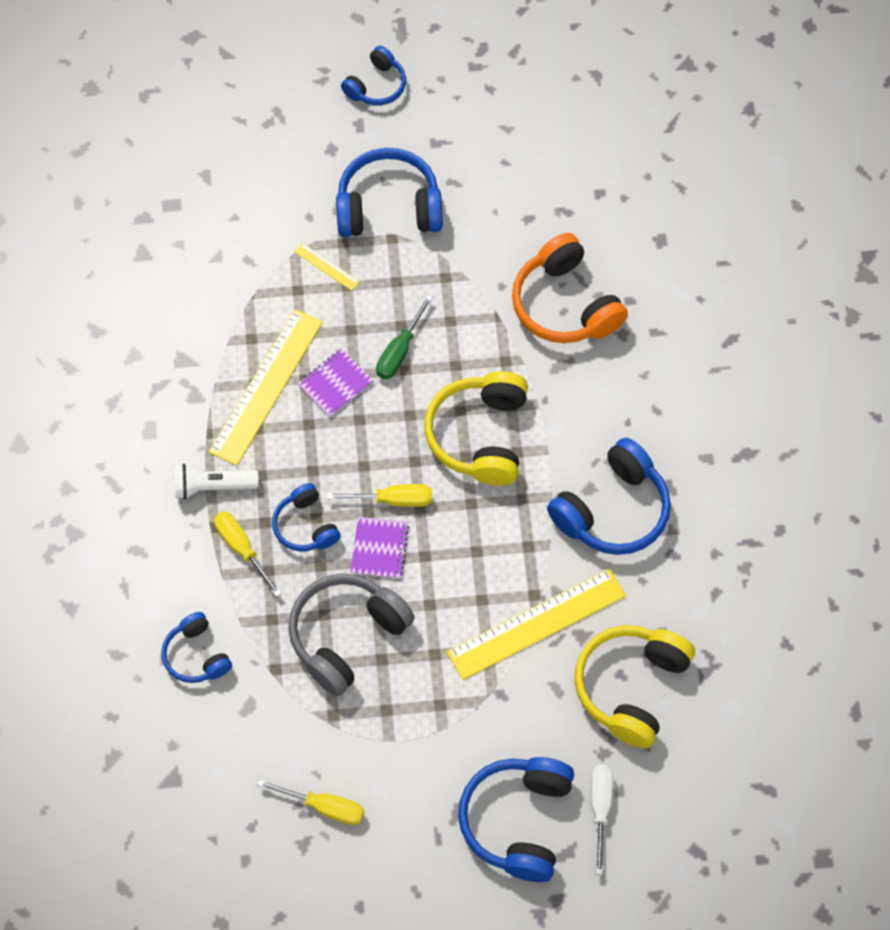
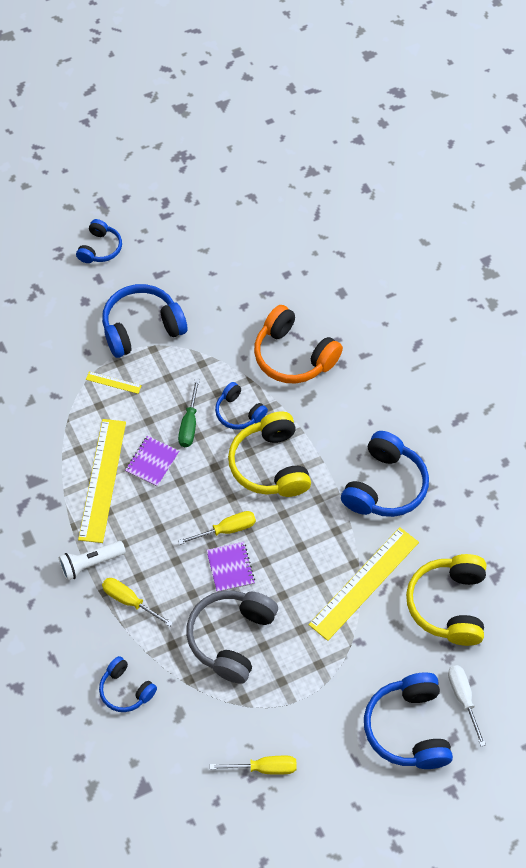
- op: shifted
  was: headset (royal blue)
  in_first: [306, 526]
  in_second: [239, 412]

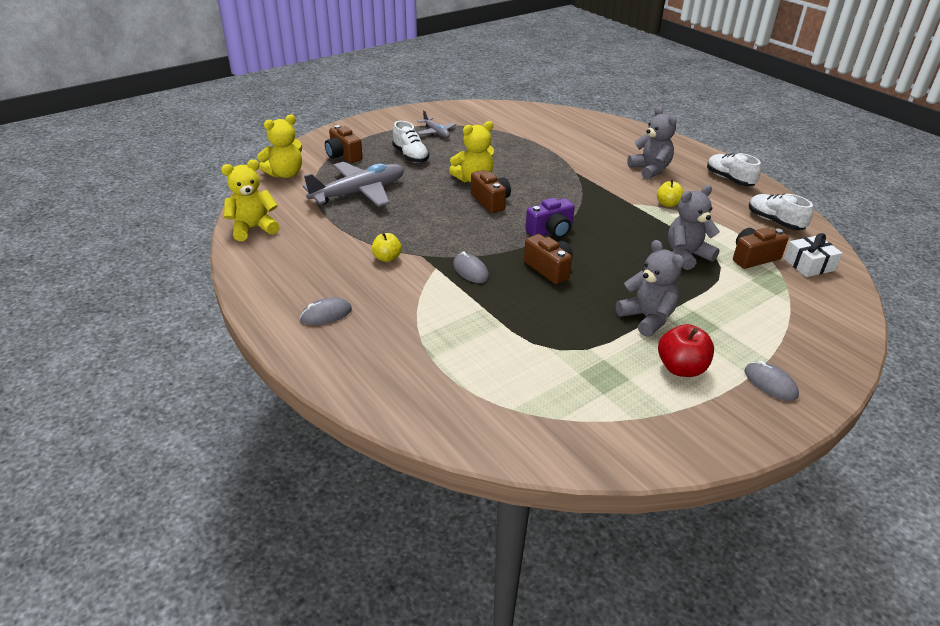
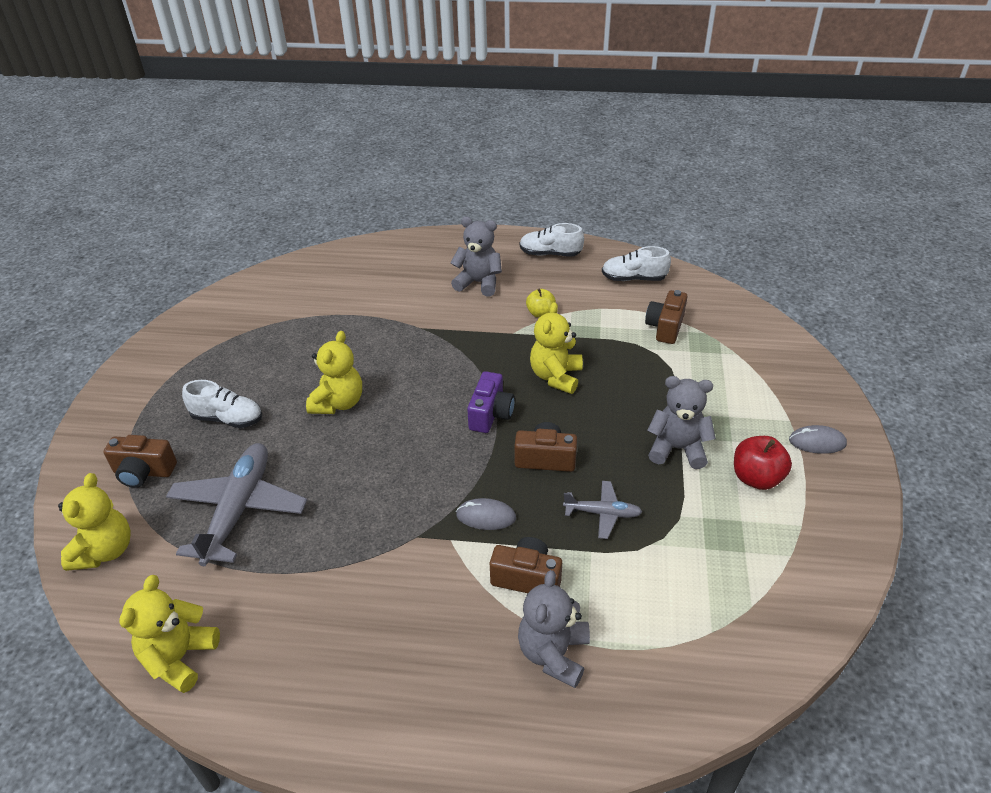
- op: shifted
  was: compact camera (russet)
  in_first: [490, 201]
  in_second: [527, 578]
- op: shifted
  was: teddy (gray)
  in_first: [687, 255]
  in_second: [553, 654]
- op: new
  now: teddy (golden)
  in_second: [556, 376]
- op: shifted
  was: toy plane (gray)
  in_first: [436, 132]
  in_second: [602, 513]
- op: gone
  was: computer mouse (gray)
  in_first: [326, 314]
- op: gone
  was: apple (golden)
  in_first: [387, 258]
- op: gone
  was: wrapped gift (snow-white)
  in_first: [809, 264]

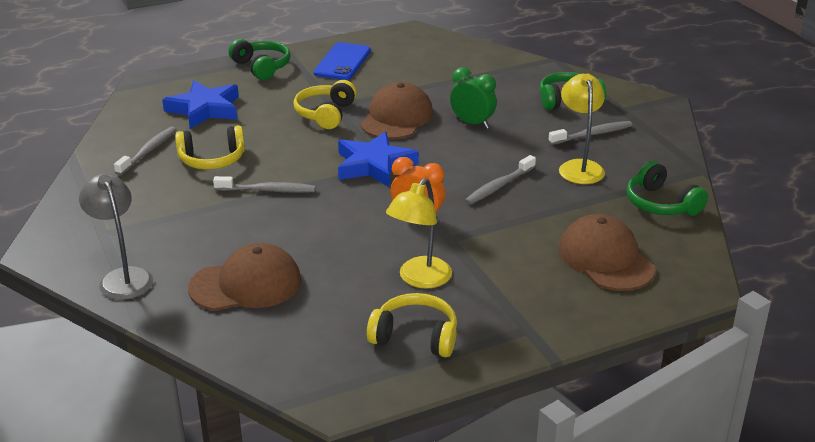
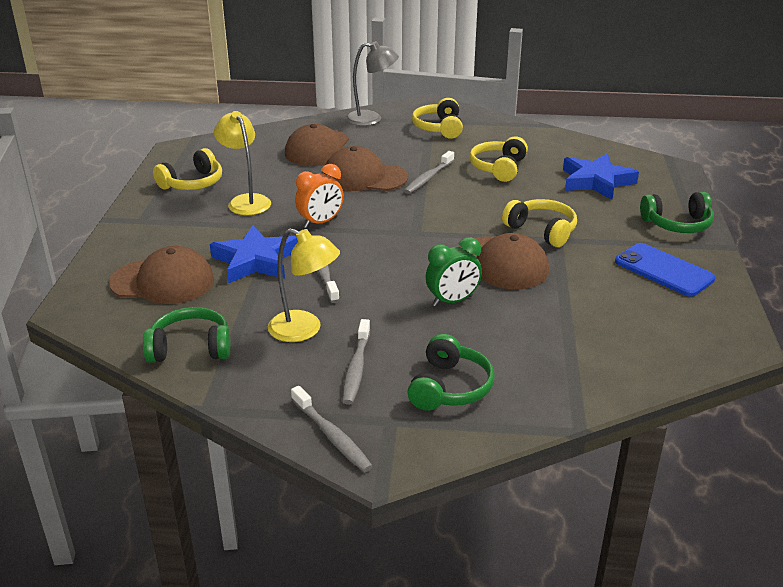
- op: shifted
  was: star (royal blue)
  in_first: [374, 165]
  in_second: [255, 261]
- op: shifted
  was: dental brush (gray)
  in_first: [148, 151]
  in_second: [332, 435]
- op: new
  now: baseball cap (russet)
  in_second: [364, 177]
- op: new
  now: headset (golden)
  in_second: [439, 128]

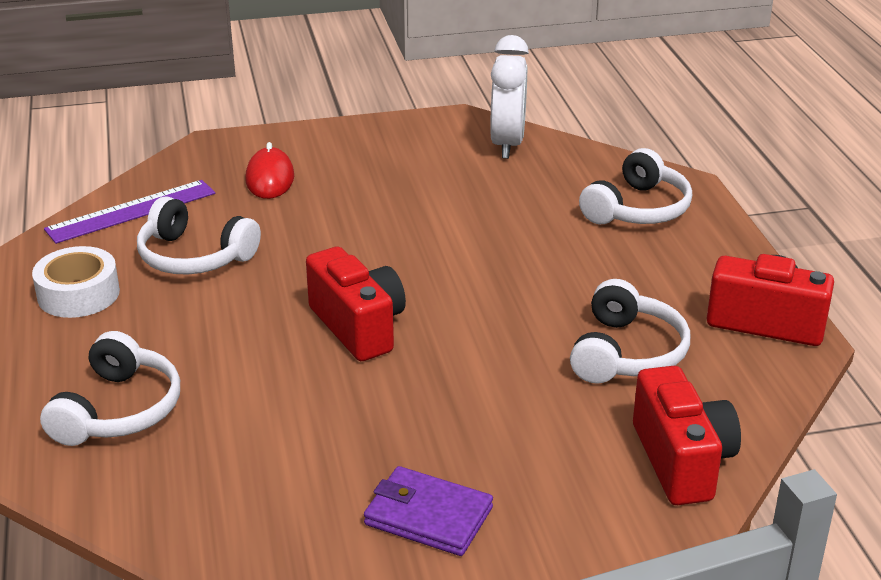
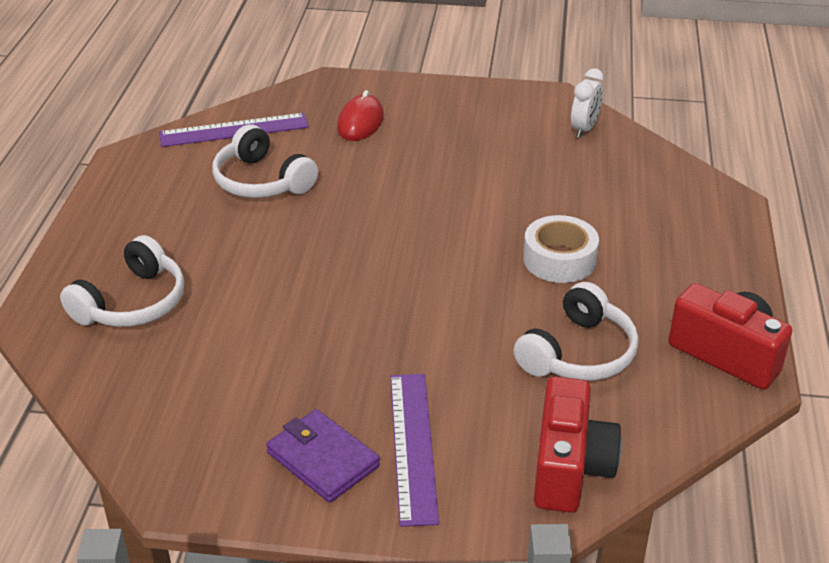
- op: new
  now: straightedge (royal purple)
  in_second: [413, 446]
- op: shifted
  was: sticky tape (snow-white)
  in_first: [78, 294]
  in_second: [559, 259]
- op: scaled
  was: bedside clock (snow-white)
  in_first: [507, 144]
  in_second: [584, 129]
  ratio: 0.61
- op: gone
  was: compact camera (scarlet)
  in_first: [358, 327]
- op: gone
  was: headset (snow-white)
  in_first: [637, 209]

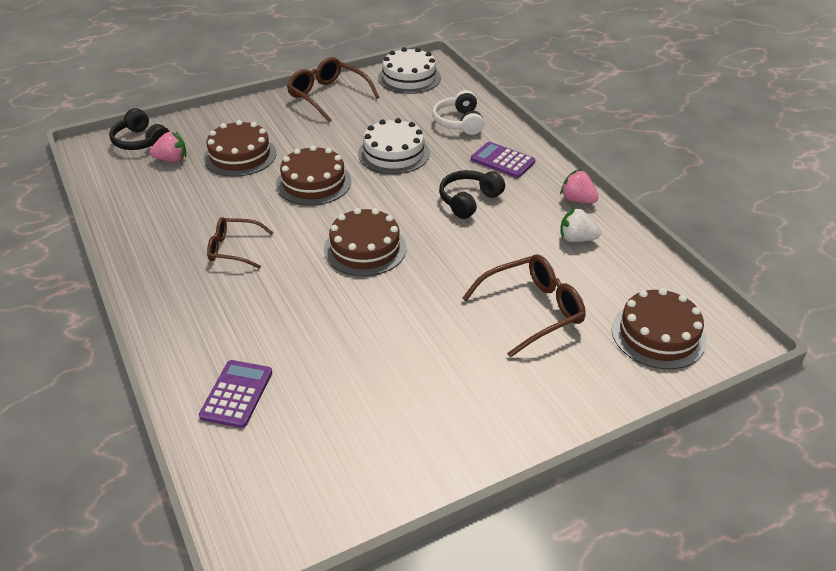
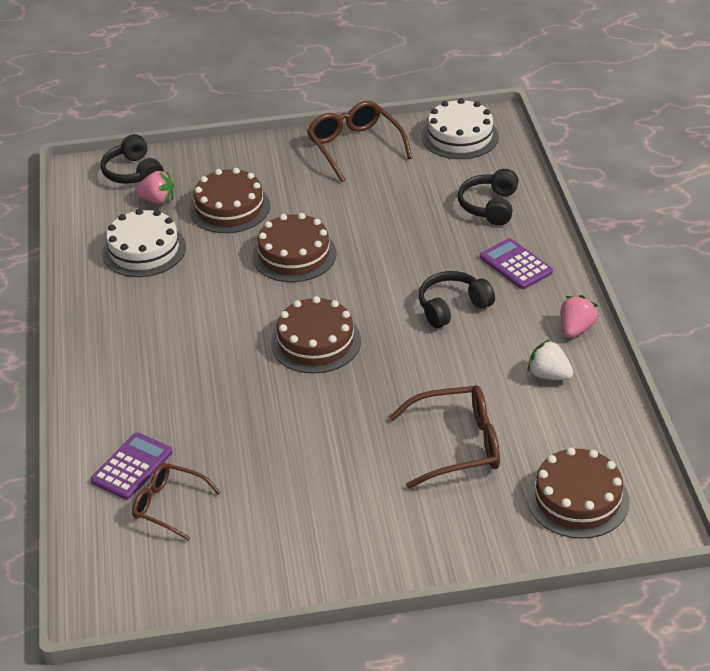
- op: shifted
  was: cake (snow-white)
  in_first: [393, 153]
  in_second: [144, 250]
- op: shifted
  was: glasses (russet)
  in_first: [234, 249]
  in_second: [169, 505]
- op: repainted
  was: headset (snow-white)
  now: headset (ebony)
  in_first: [459, 122]
  in_second: [490, 206]
- op: rotated
  was: strawberry (rosy)
  in_first: [577, 200]
  in_second: [576, 329]
  clockwise: 60

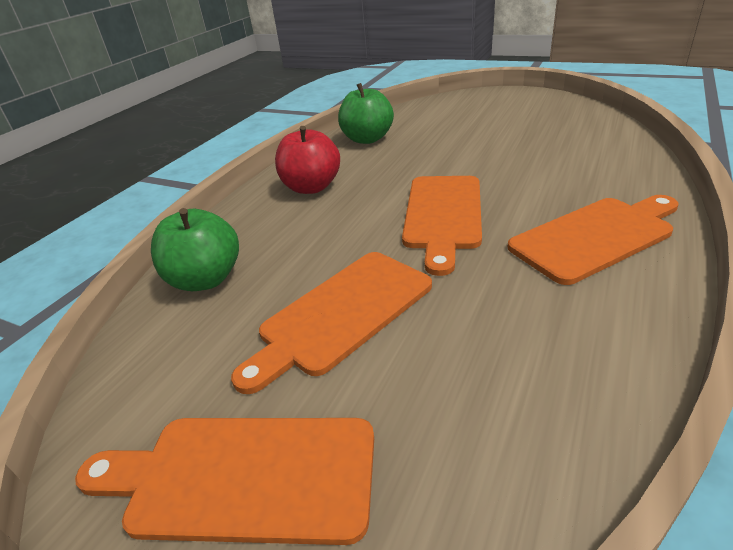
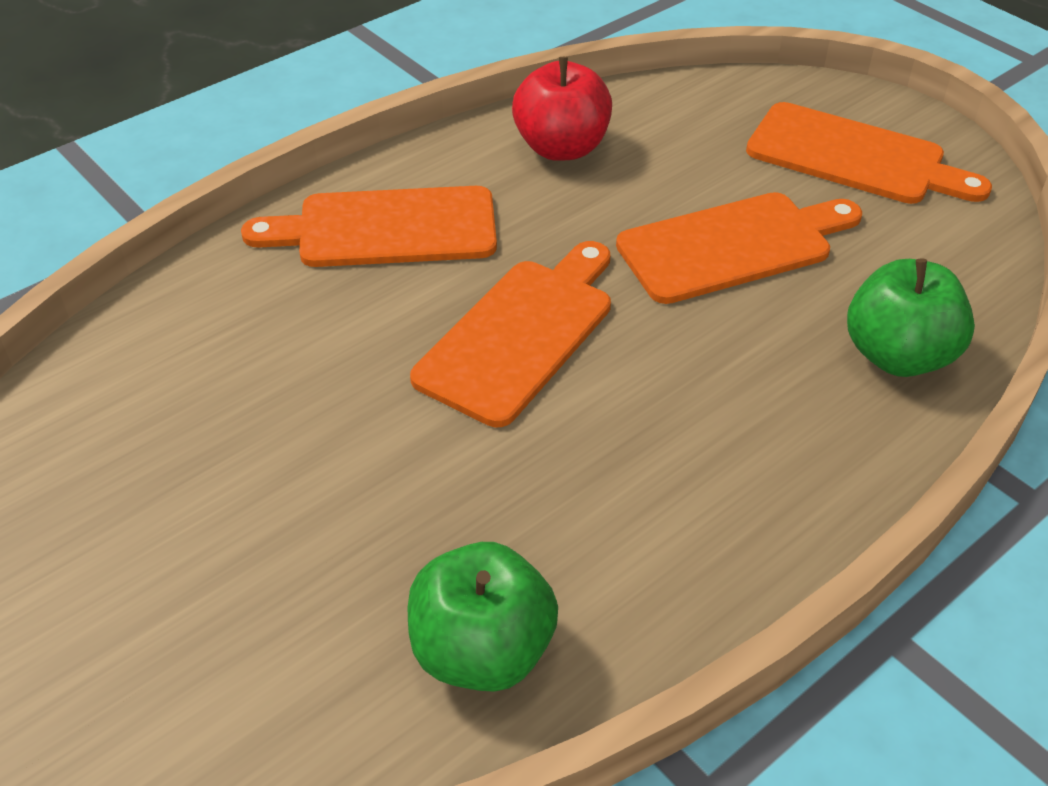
- op: shifted
  was: apple (scarlet)
  in_first: [311, 187]
  in_second: [561, 148]

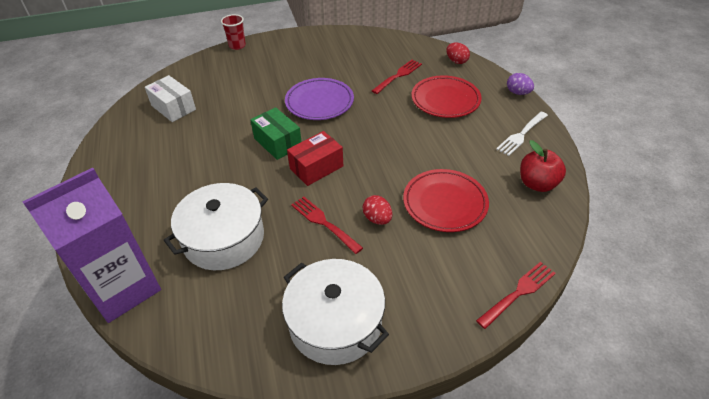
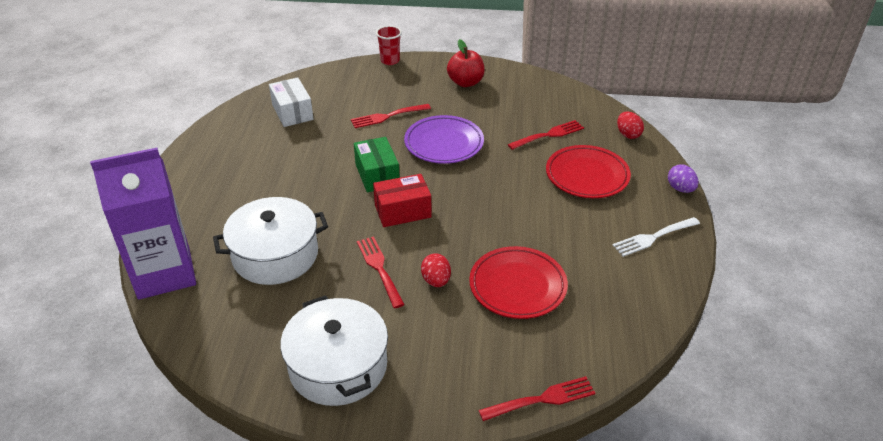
- op: new
  now: dinner fork (scarlet)
  in_second: [387, 116]
- op: shifted
  was: apple (scarlet)
  in_first: [537, 184]
  in_second: [465, 82]

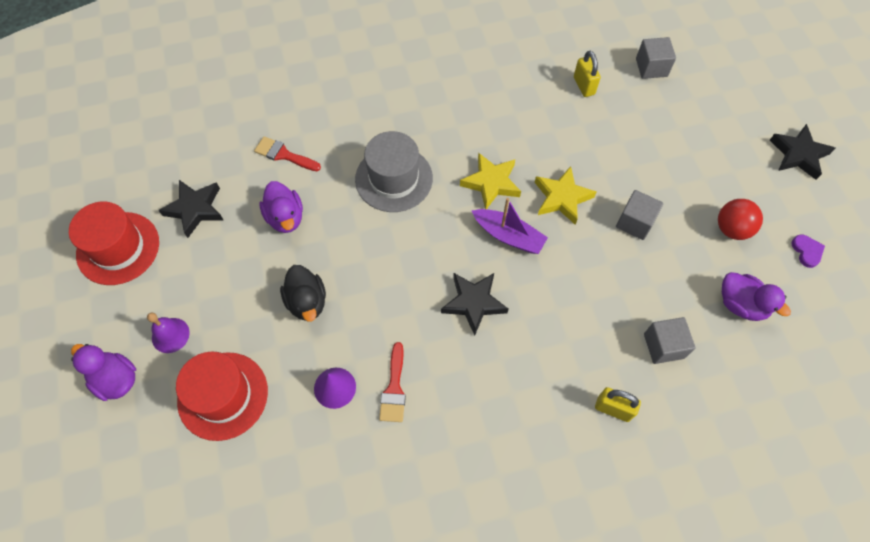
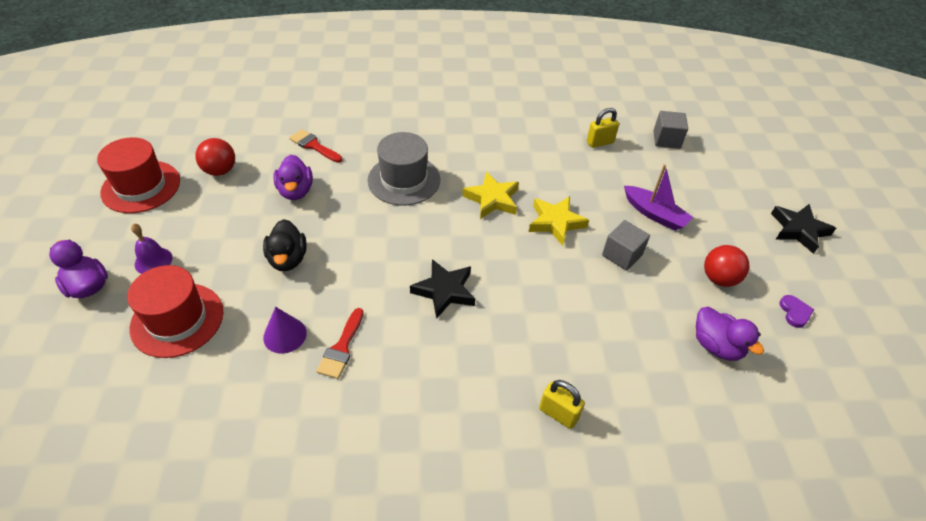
- op: swapped
  was: star (ebony)
  now: ball (scarlet)
  in_first: [195, 209]
  in_second: [220, 171]
- op: rotated
  was: lock (golden)
  in_first: [584, 86]
  in_second: [600, 142]
  clockwise: 75
- op: shifted
  was: boat (royal purple)
  in_first: [508, 236]
  in_second: [654, 214]
- op: gone
  was: cube (gray)
  in_first: [663, 346]

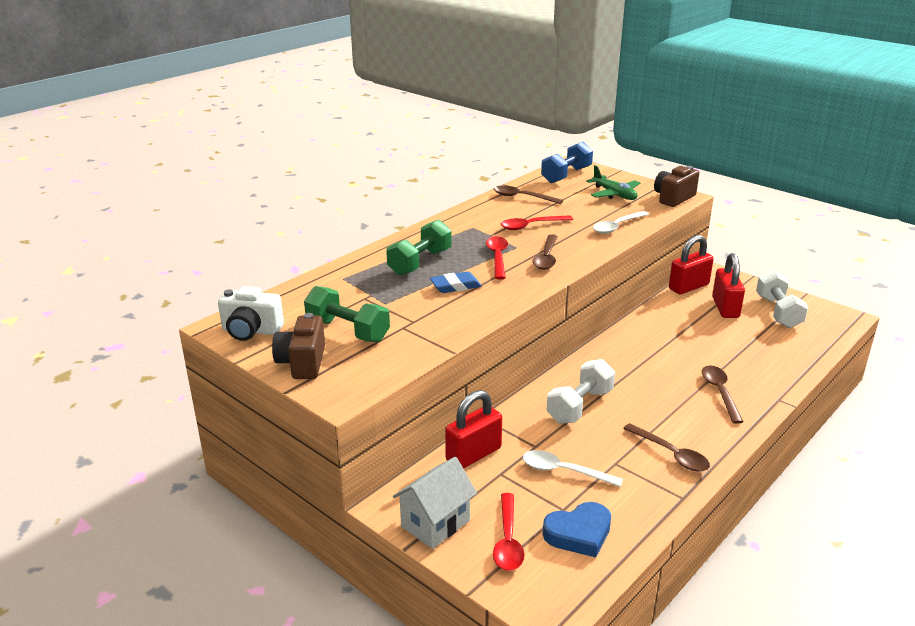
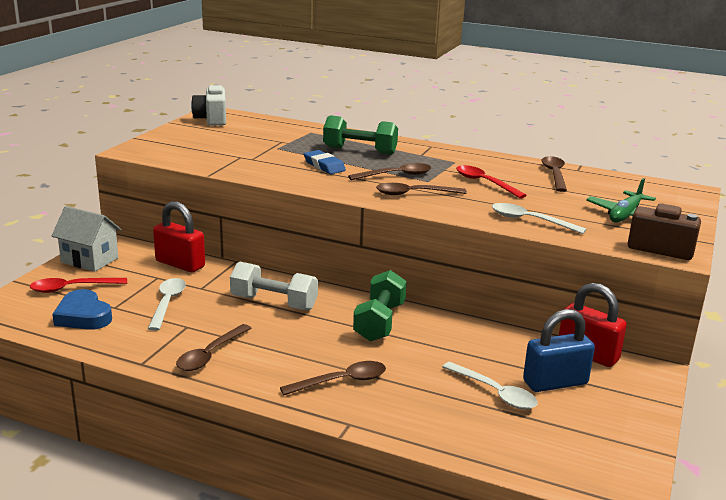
- op: repainted
  was: tablespoon (scarlet)
  now: tablespoon (russet)
  in_first: [497, 257]
  in_second: [396, 175]
- op: shifted
  was: free weight (green)
  in_first: [348, 331]
  in_second: [379, 322]
- op: new
  now: tablespoon (snow-white)
  in_second: [495, 393]
- op: repainted
  was: lock (scarlet)
  now: lock (royal blue)
  in_first: [725, 308]
  in_second: [555, 382]
- op: gone
  was: compact camera (russet)
  in_first: [302, 363]
- op: gone
  was: free weight (royal blue)
  in_first: [566, 175]
- op: gone
  was: free weight (snow-white)
  in_first: [778, 312]

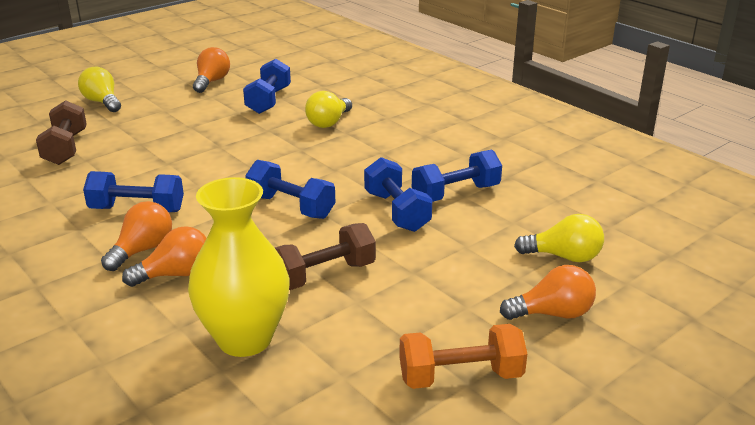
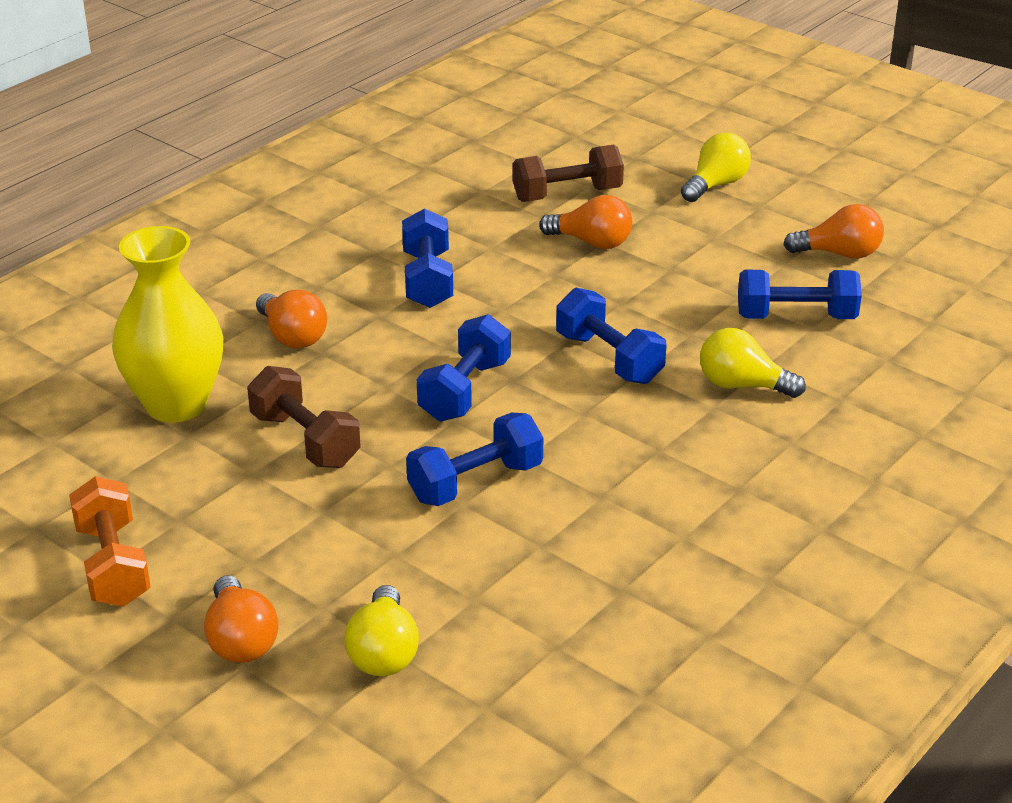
- op: shifted
  was: lightbulb (orange-coloured)
  in_first: [142, 250]
  in_second: [591, 242]
- op: shifted
  was: free weight (royal blue)
  in_first: [455, 193]
  in_second: [609, 358]

